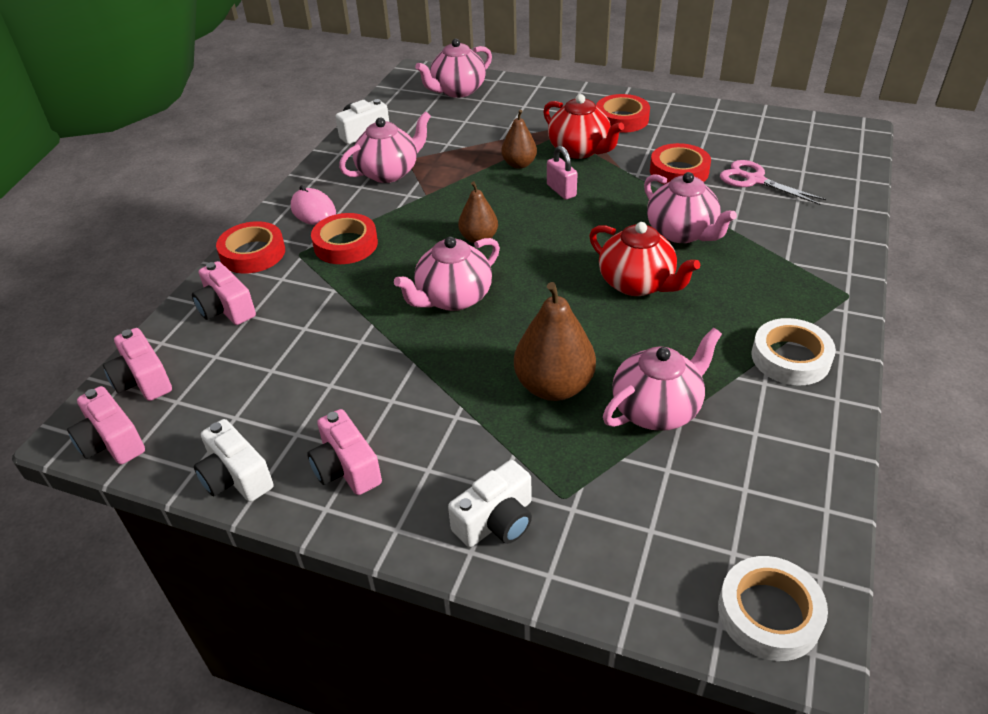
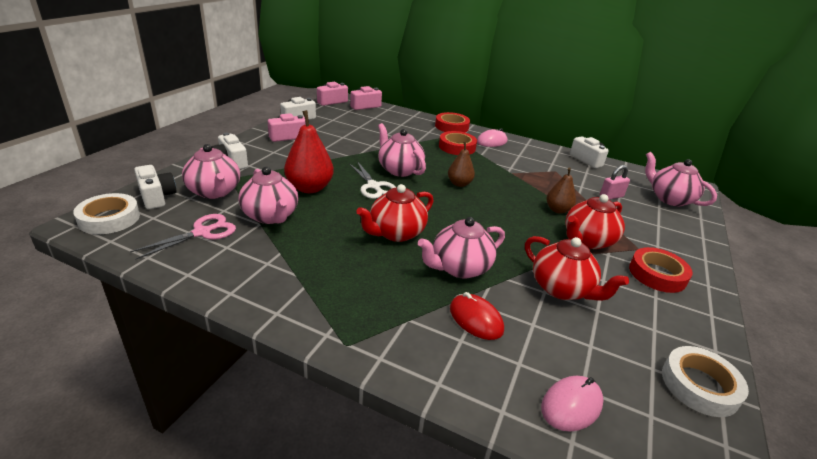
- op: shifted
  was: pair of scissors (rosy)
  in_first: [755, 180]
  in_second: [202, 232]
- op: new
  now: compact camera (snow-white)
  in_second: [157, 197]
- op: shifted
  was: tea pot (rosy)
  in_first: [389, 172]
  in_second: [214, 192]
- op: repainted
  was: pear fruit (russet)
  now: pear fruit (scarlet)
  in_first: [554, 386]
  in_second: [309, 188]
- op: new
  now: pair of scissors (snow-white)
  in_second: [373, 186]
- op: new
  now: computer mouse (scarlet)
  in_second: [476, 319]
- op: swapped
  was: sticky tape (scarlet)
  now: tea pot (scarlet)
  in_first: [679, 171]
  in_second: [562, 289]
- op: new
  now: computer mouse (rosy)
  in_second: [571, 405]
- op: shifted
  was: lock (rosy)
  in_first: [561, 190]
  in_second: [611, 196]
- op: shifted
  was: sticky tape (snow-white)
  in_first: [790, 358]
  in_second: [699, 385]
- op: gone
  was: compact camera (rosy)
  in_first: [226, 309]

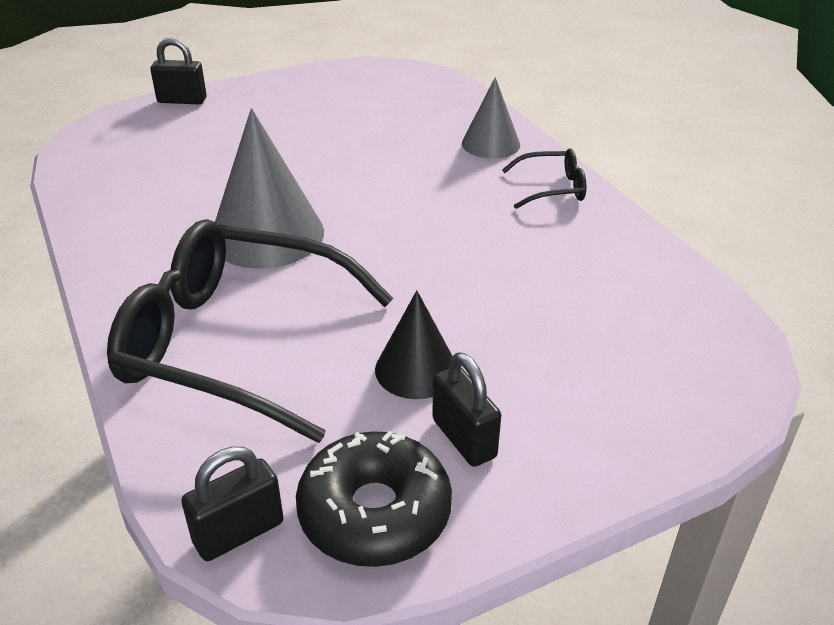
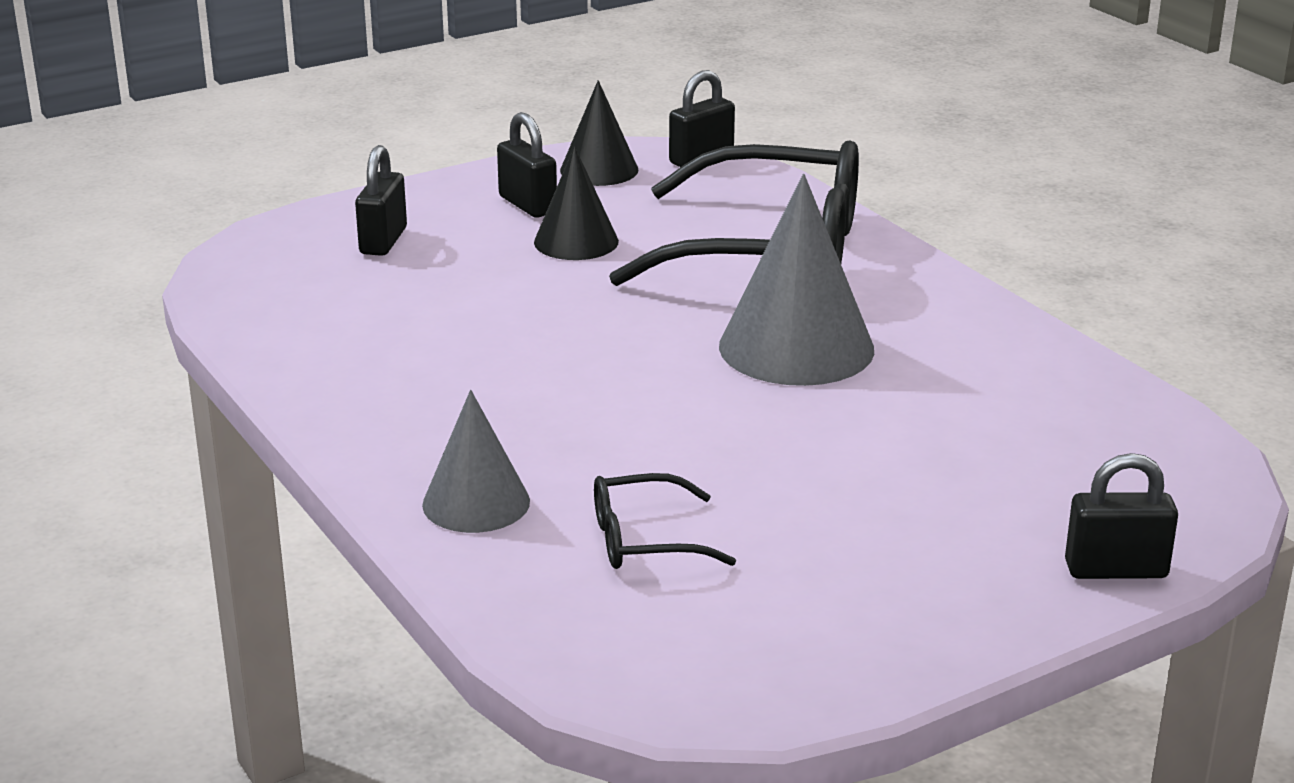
- op: new
  now: lock (ebony)
  in_second: [383, 241]
- op: swapped
  was: donut (ebony)
  now: cone shape (ebony)
  in_first: [374, 512]
  in_second: [599, 170]
- op: shifted
  was: glasses (ebony)
  in_first: [552, 188]
  in_second: [644, 540]

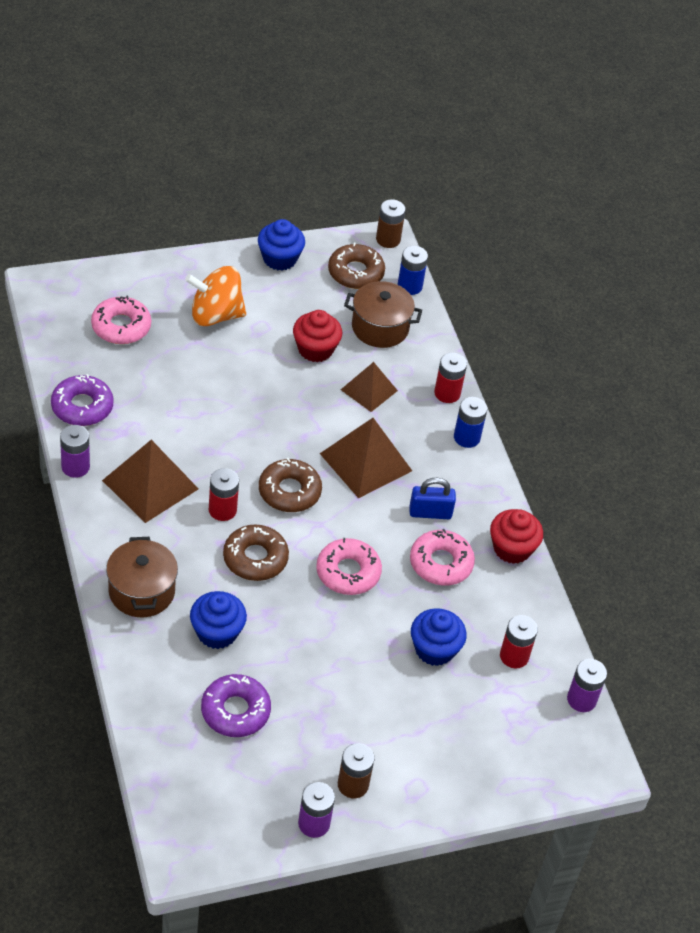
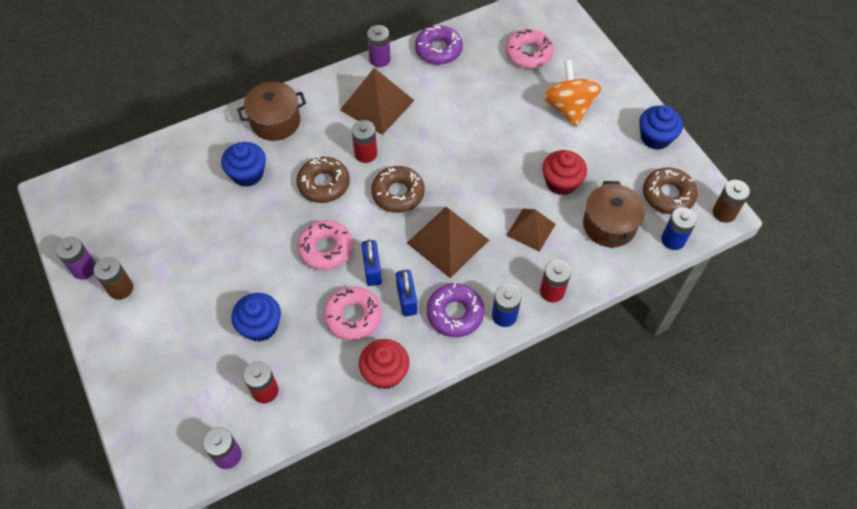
- op: new
  now: lock (royal blue)
  in_second: [372, 270]
- op: shifted
  was: donut (royal purple)
  in_first: [235, 711]
  in_second: [455, 313]

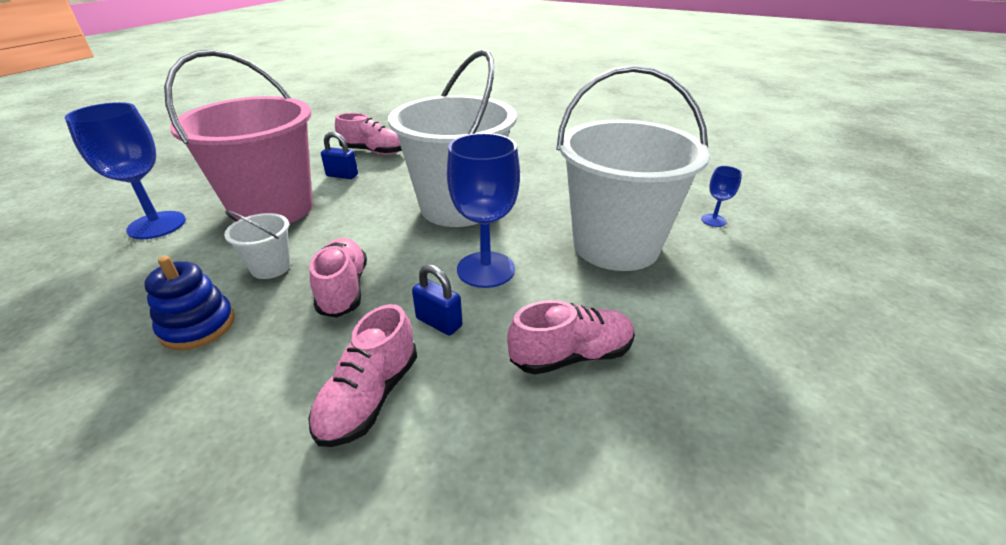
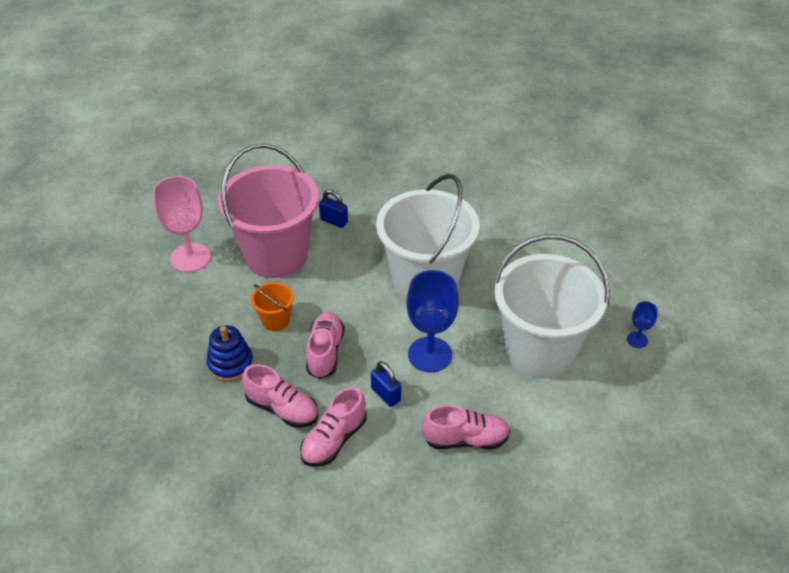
- op: repainted
  was: goblet (royal blue)
  now: goblet (rosy)
  in_first: [157, 225]
  in_second: [190, 257]
- op: shifted
  was: shoe (rosy)
  in_first: [373, 152]
  in_second: [282, 409]
- op: repainted
  was: sand bucket (snow-white)
  now: sand bucket (orange-coloured)
  in_first: [271, 267]
  in_second: [275, 320]

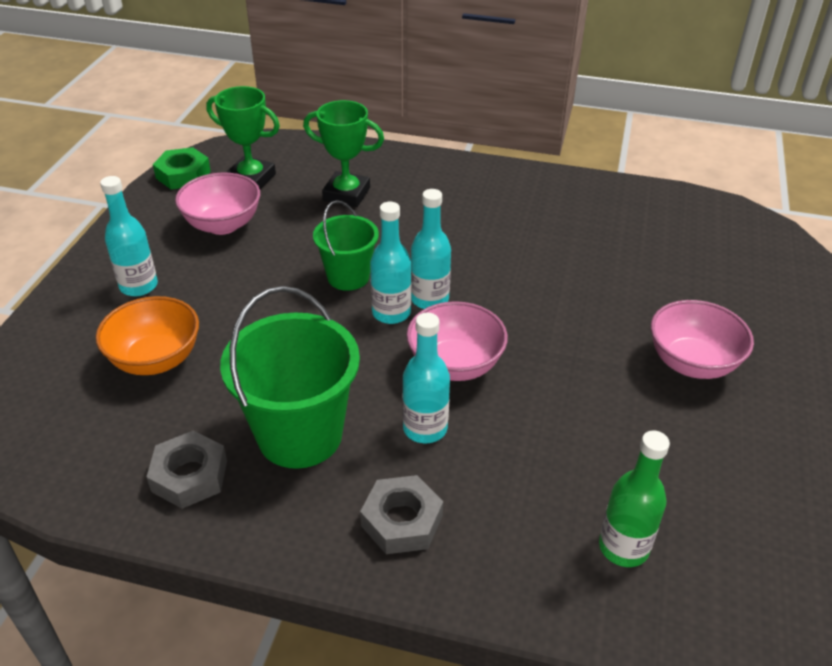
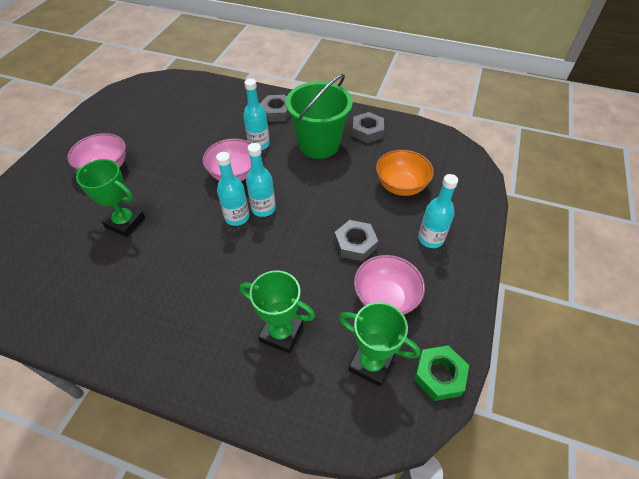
- op: new
  now: trophy (green)
  in_second: [125, 222]
- op: new
  now: hexagon nut (gray)
  in_second: [355, 244]
- op: gone
  was: sand bucket (green)
  in_first: [348, 277]
- op: gone
  was: flask (green)
  in_first: [623, 547]

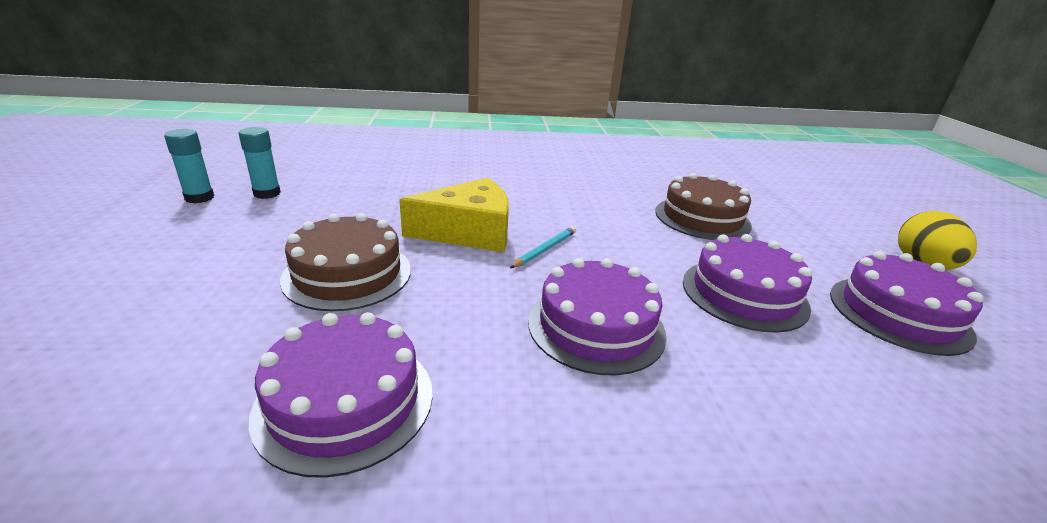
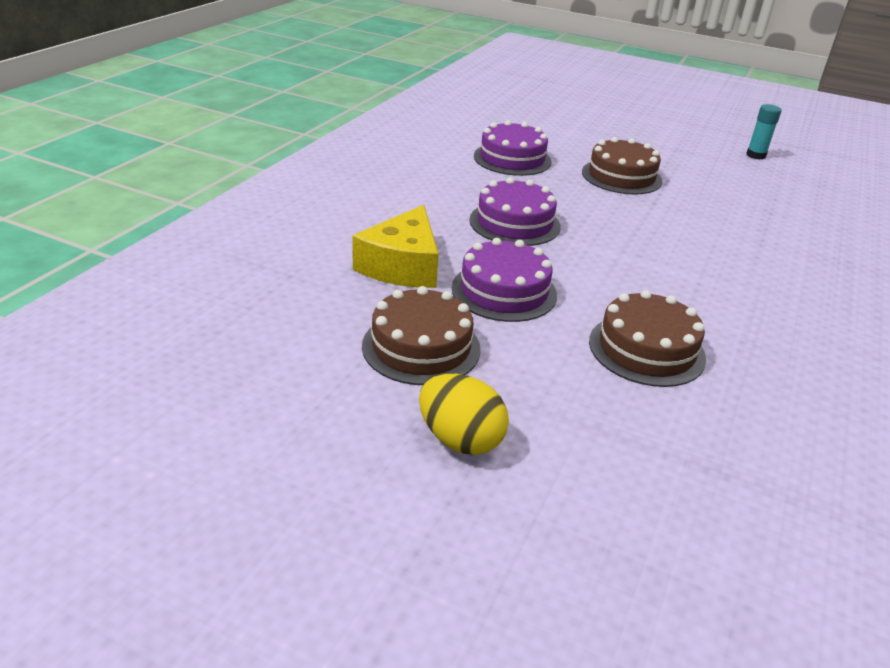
- op: shifted
  was: cheese (golden)
  in_first: [469, 232]
  in_second: [402, 266]
- op: repainted
  was: cake (royal purple)
  now: cake (russet)
  in_first: [898, 313]
  in_second: [421, 347]
- op: gone
  was: stick of glue (aqua)
  in_first: [267, 193]
- op: gone
  was: wooden pencil (aqua)
  in_first: [545, 249]

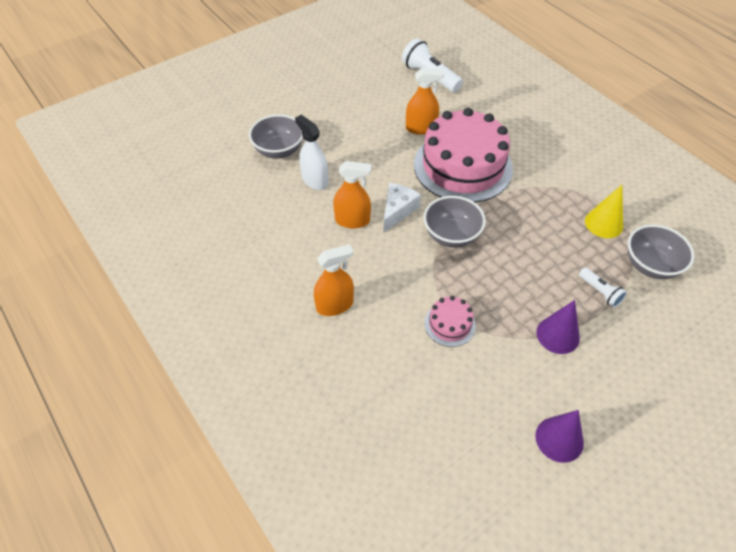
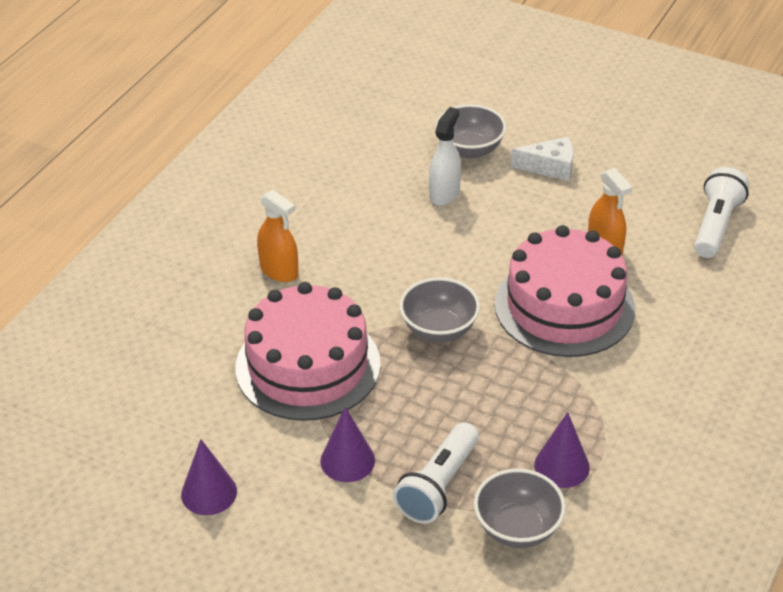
- op: scaled
  was: cake (rosy)
  in_first: [450, 324]
  in_second: [308, 365]
  ratio: 2.33
- op: scaled
  was: torch (snow-white)
  in_first: [600, 292]
  in_second: [438, 486]
  ratio: 1.81
- op: shifted
  was: cheese (snow-white)
  in_first: [397, 211]
  in_second: [550, 167]
- op: repainted
  was: cone shape (golden)
  now: cone shape (royal purple)
  in_first: [604, 223]
  in_second: [561, 466]
- op: gone
  was: spray cleaner (orange-coloured)
  in_first: [352, 220]

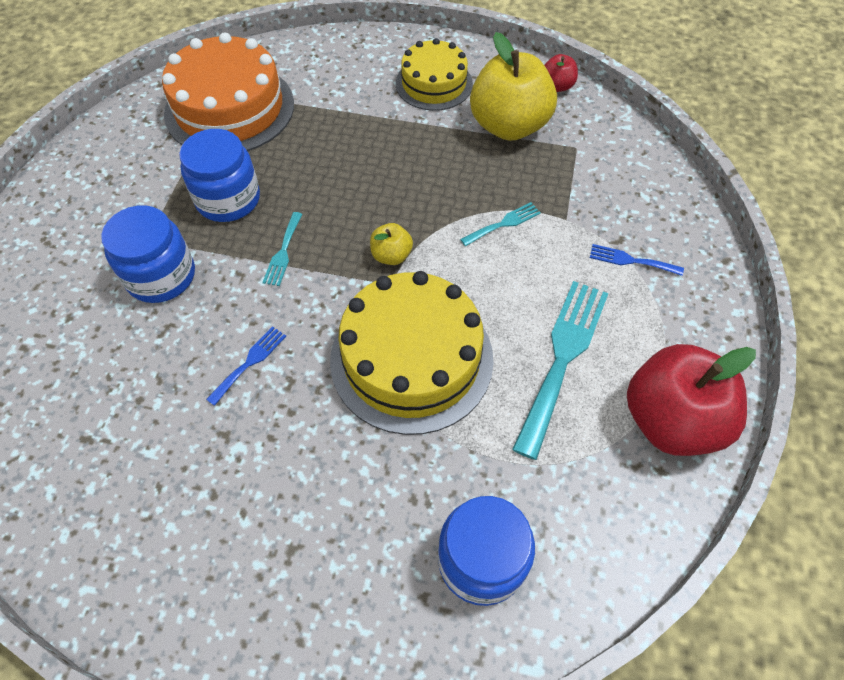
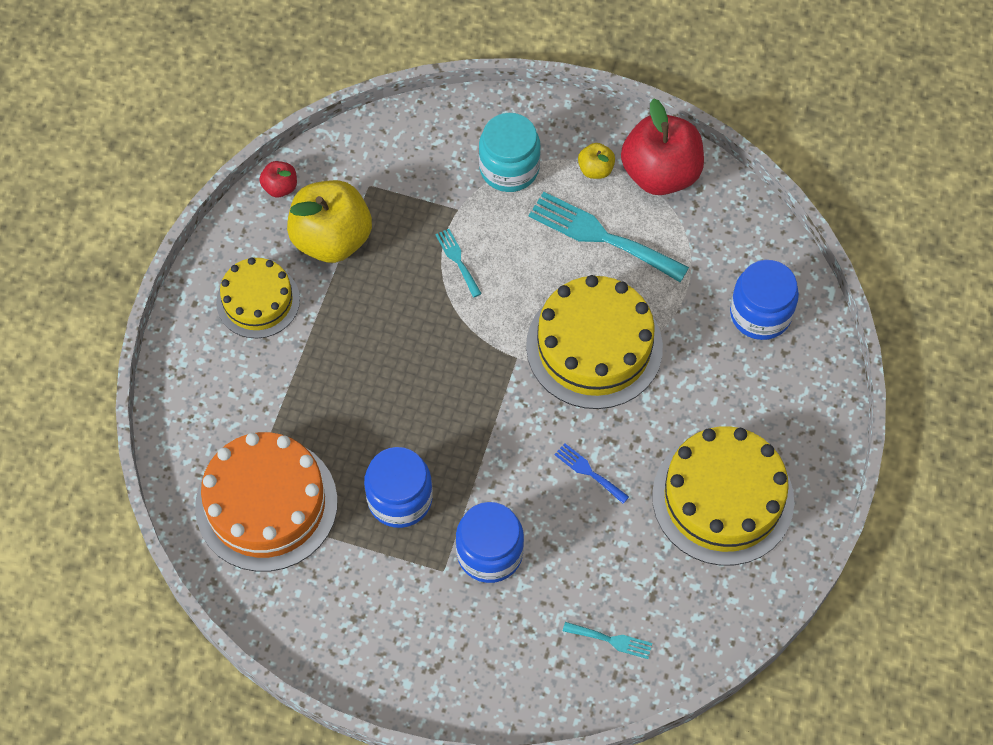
- op: swapped
  was: dinner fork (royal blue)
  now: jam jar (aqua)
  in_first: [631, 260]
  in_second: [509, 168]
- op: shifted
  was: dinner fork (aqua)
  in_first: [283, 252]
  in_second: [611, 640]
- op: shifted
  was: apple (golden)
  in_first: [391, 255]
  in_second: [595, 169]
- op: new
  now: cake (golden)
  in_second: [723, 498]

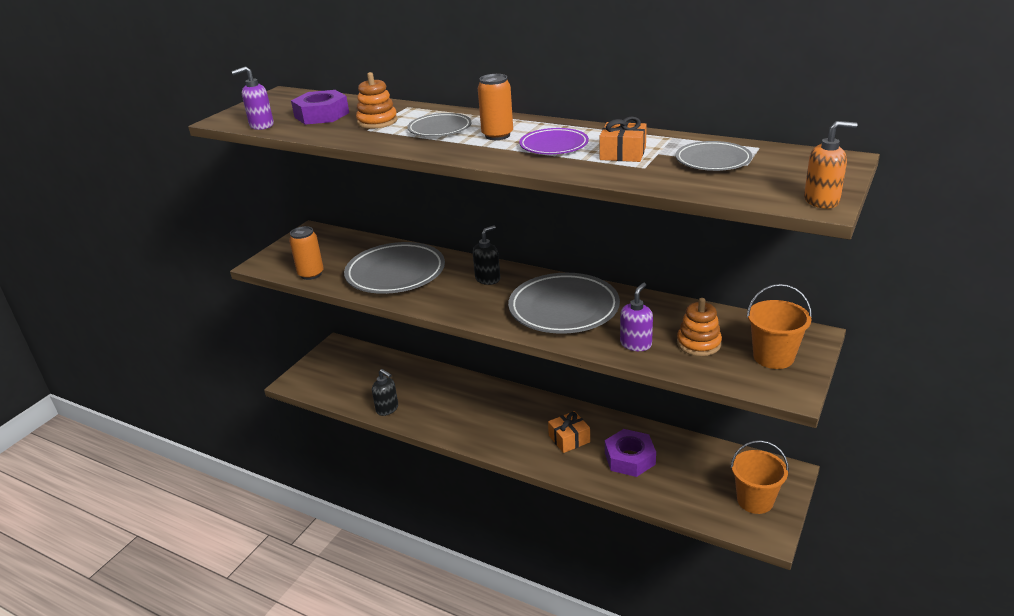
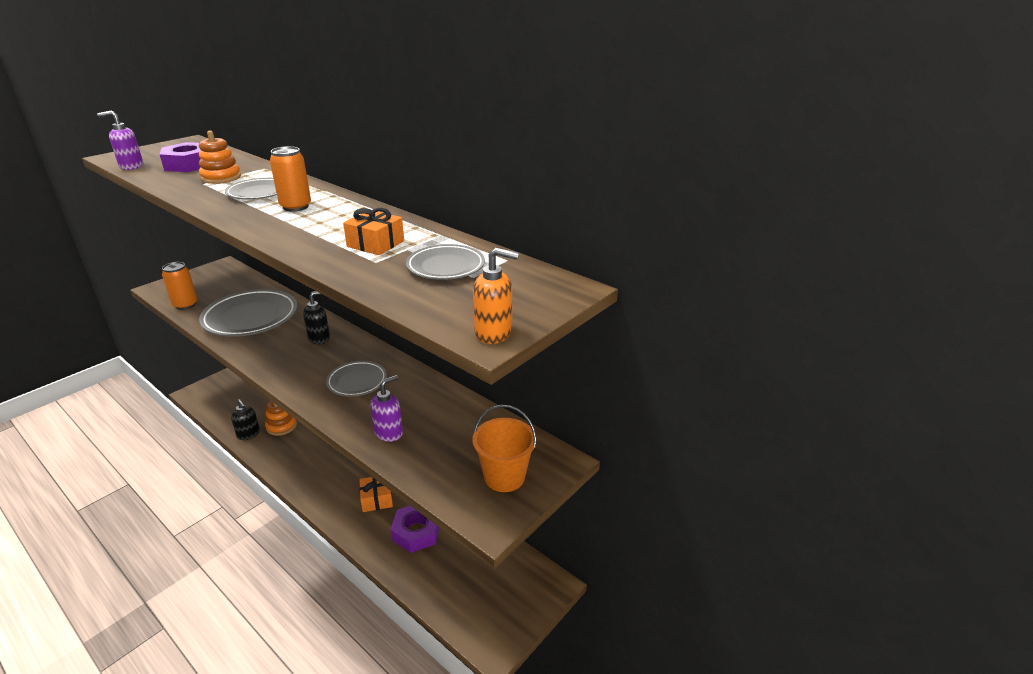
- op: shifted
  was: stacking rings (orange-coloured)
  in_first: [698, 343]
  in_second: [281, 426]
- op: scaled
  was: flat dish (gray)
  in_first: [564, 309]
  in_second: [357, 381]
  ratio: 0.55
- op: gone
  was: flat dish (royal purple)
  in_first: [554, 146]
- op: gone
  was: sand bucket (orange-coloured)
  in_first: [755, 500]

